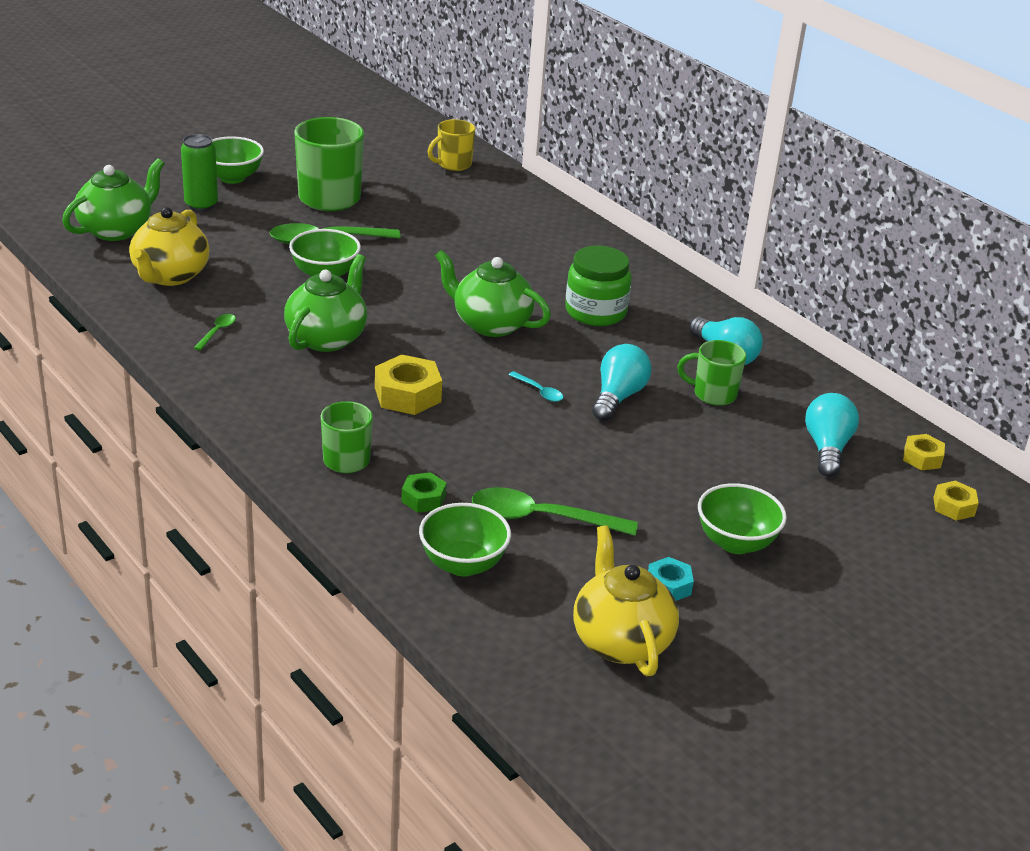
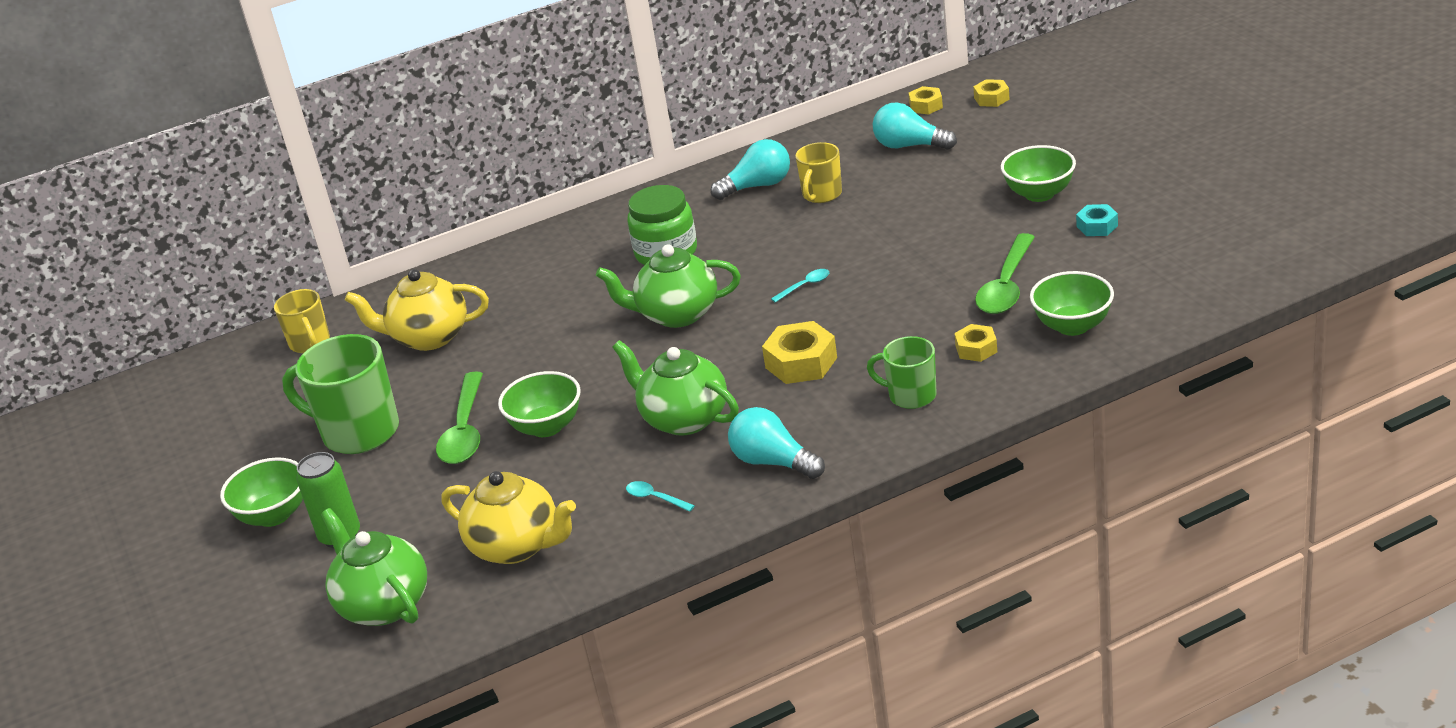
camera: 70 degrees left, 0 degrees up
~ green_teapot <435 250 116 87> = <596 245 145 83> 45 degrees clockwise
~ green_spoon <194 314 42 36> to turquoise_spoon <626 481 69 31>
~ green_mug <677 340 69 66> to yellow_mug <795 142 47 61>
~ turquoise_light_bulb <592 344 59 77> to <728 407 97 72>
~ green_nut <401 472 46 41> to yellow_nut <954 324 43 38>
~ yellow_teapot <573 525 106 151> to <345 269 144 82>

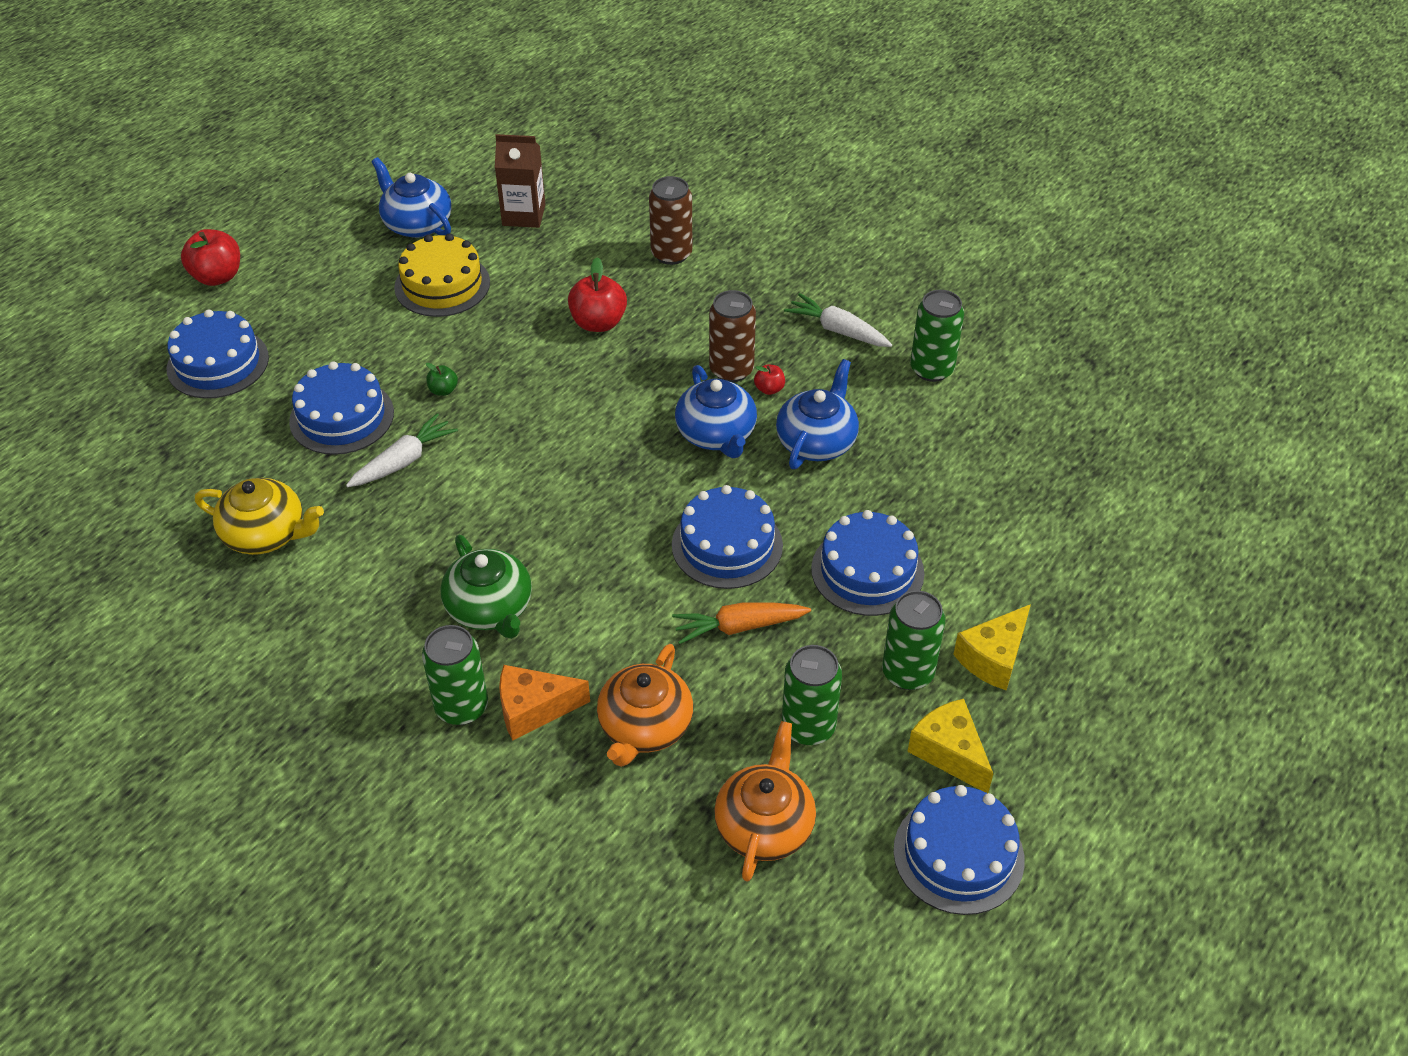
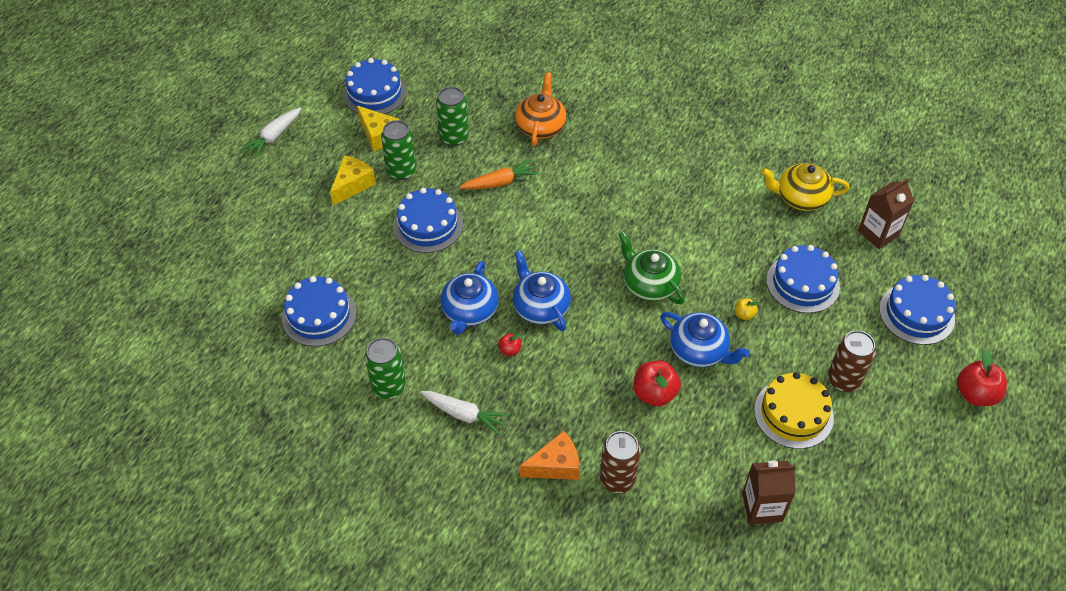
camera: 170 degrees right, 5 degrees up
~ blue_teapot <371 157 81 81> to <660 312 90 55>
~ brown_can <709 290 47 92> to <828 330 48 62>
~ green_apple <426 363 32 33> to yellow_apple <735 298 24 22>
~ white_carrot <346 413 112 74> to <240 108 61 51>
~ blue_cake <672 485 111 104> to <282 276 74 71>
~ green_teapot <440 535 92 104> to <619 231 66 73>
- green_can <422 625 66 100>
~ orange_cheese <499 665 91 75> to <520 431 60 49>
- orange_teapot <714 721 102 161>
+ brown_carton <858 178 56 71>

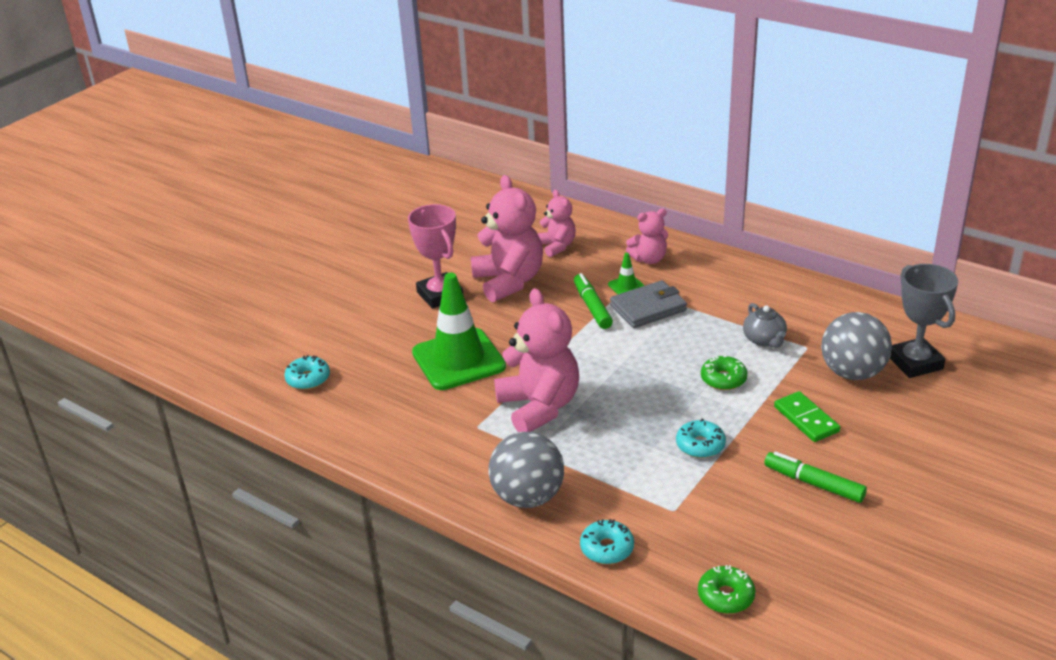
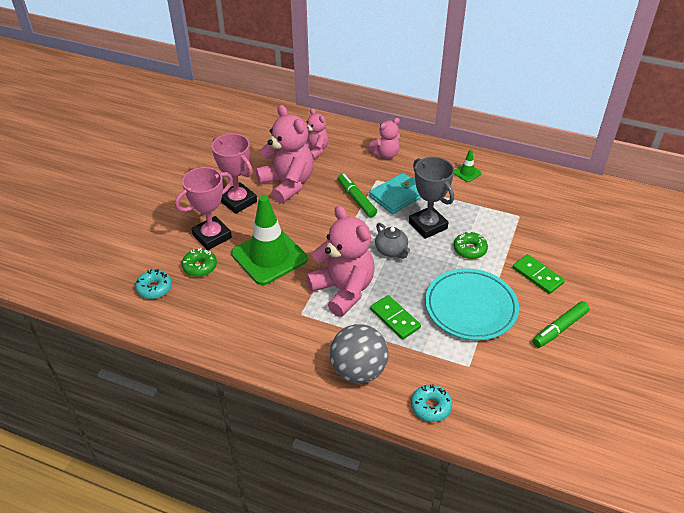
camera: 15 degrees left, 10 degrees up
~ green_traffic_cone <608 253 37 41> to <454 149 28 33>
~ grey_trophy <890 264 68 114> to <409 157 45 82>
~ grey_wallet <610 280 77 48> to turquoise_wallet <369 173 52 41>
~ grey_teapot <743 303 44 45> to <375 223 35 36>
- grey_ball <821 312 71 68>
~ turquoise_donut <676 419 50 39> to turquoise_plate <425 269 94 71>
~ green_marker <764 451 103 52> = <533 301 57 47> 60 degrees counterclockwise
~ green_donut <698 565 57 49> to <182 248 35 29>
+ pink_trophy <175 167 58 83>
+ green_domino <370 295 51 45>

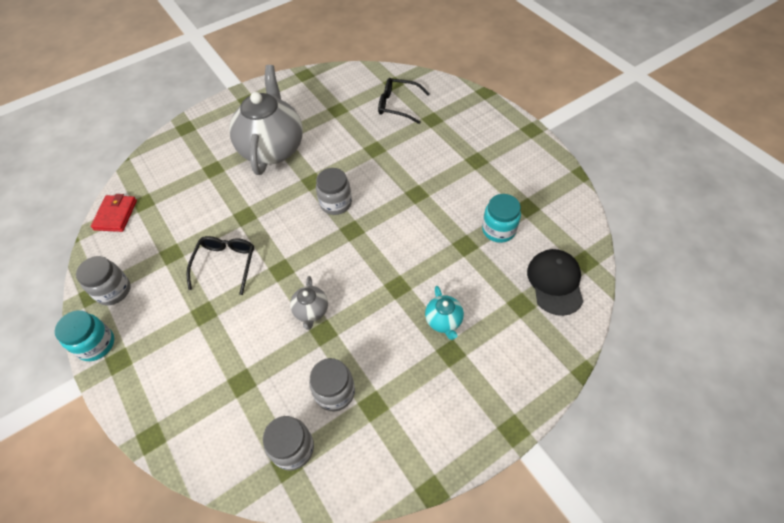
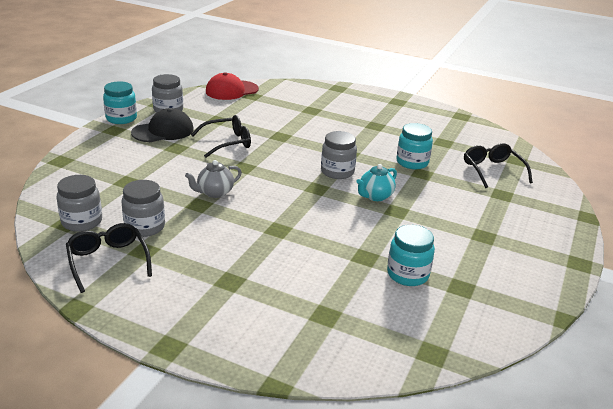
camera: 55 degrees right, 25 degrees down
- grey_teapot <229 65 74 110>
~ red_wallet <91 194 46 38> to red_cap <206 72 53 28>
~ black_cap <527 249 56 67> to <131 108 63 34>
~ turquoise_teapot <425 286 39 54> to <356 164 41 37>
+ turquoise_jar <396 123 37 46>
+ black_glasses <66 223 86 70>

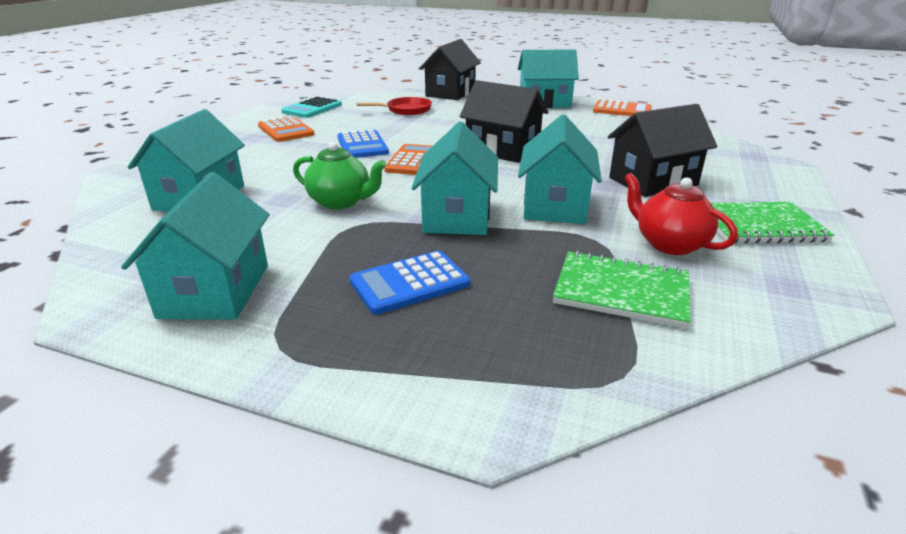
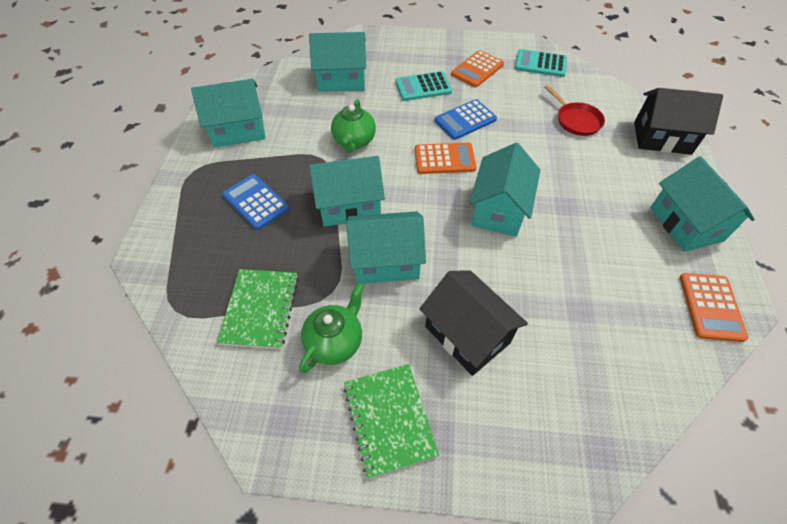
camera: 75 degrees right, 25 degrees up
~ black_house <460 80 88 83> to turquoise_house <469 143 71 94>
~ red_teapot <624 173 114 82> to green_teapot <299 283 64 90>
+ turquoise_calculator <395 71 57 30>

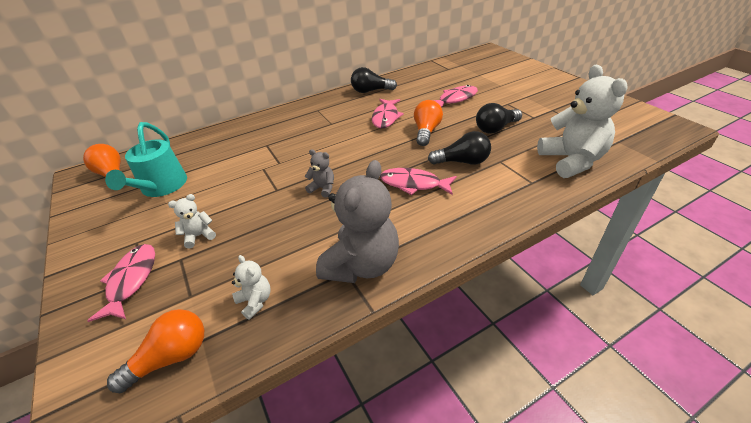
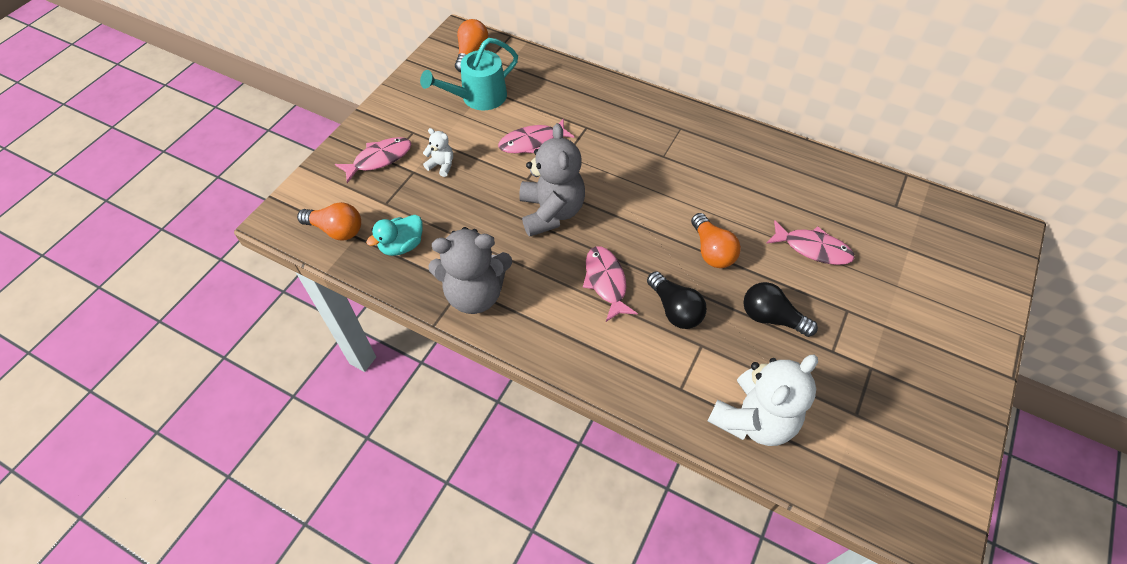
camera: 55 degrees right, 15 degrees up
- black_light_bulb <351 67 46 26>
~ pink_fish <372 99 32 30> to <498 118 76 35>
~ orange_light_bulb <414 100 29 46> = <691 213 50 55> 90 degrees clockwise
~ grey_teddy_bear <305 149 29 49> = <519 123 66 114> x2.19
~ white_teddy_bear <232 255 39 65> to turquoise_duck <366 215 57 41>

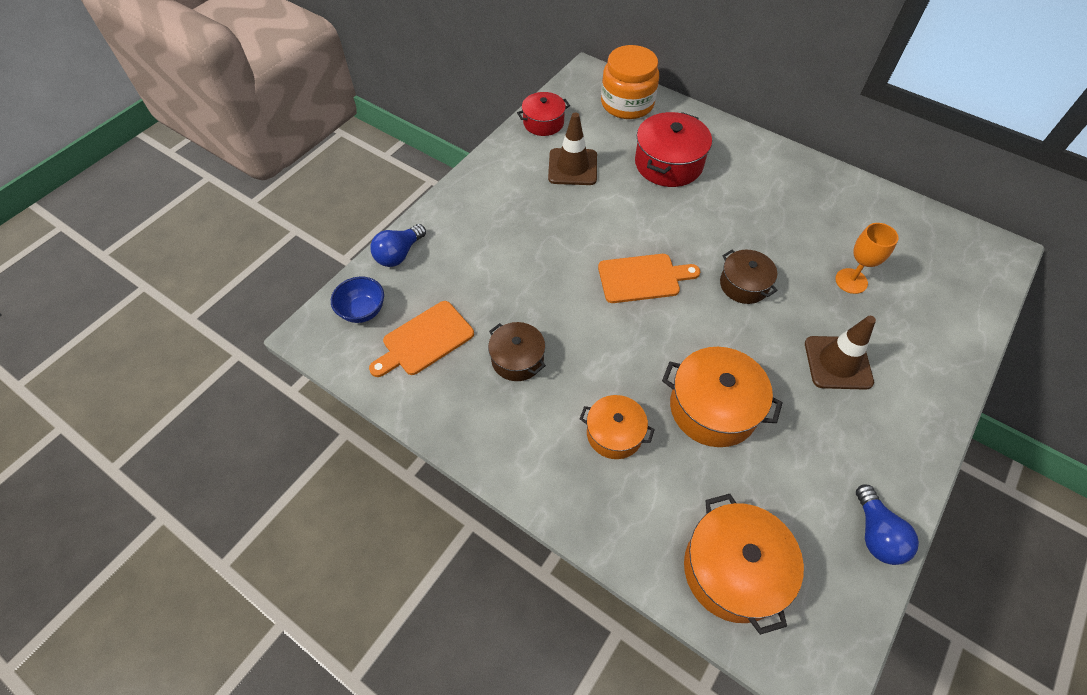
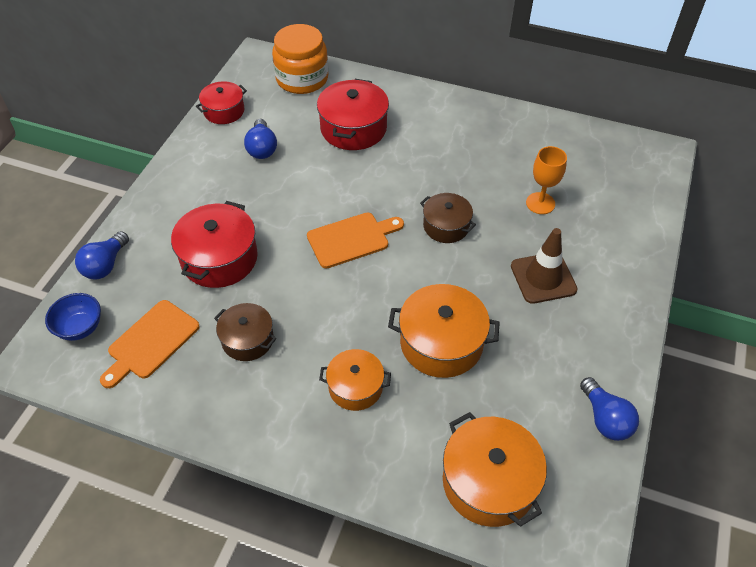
camera: 15 degrees left, 5 degrees down
~ brown_traffic_cone <548 112 49 73> to blue_light_bulb <244 119 33 40>
+ red_pot <171 201 87 87>

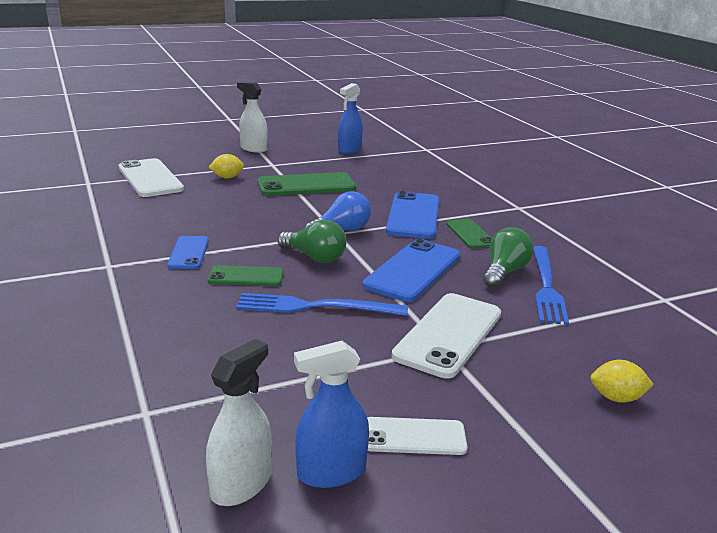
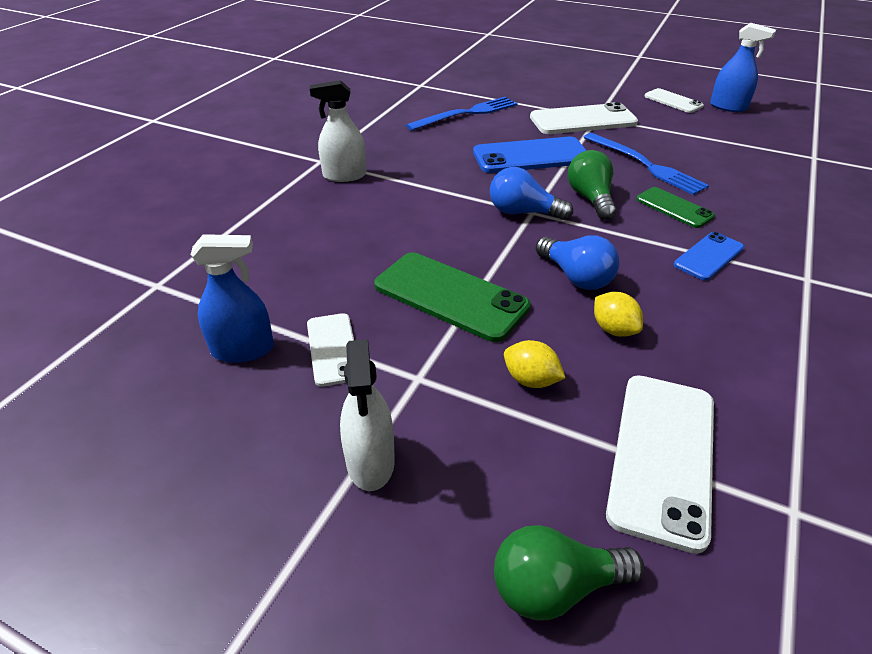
camera: 130 degrees left, 15 degrees up
- blue_phone <386 191 53 48>
- green_phone <447 219 45 30>
~ green_light_bulb <483 227 51 61> to <494 525 150 96>
~ white_spray_bottle <206 339 66 167> to <310 80 56 102>
~ yellow_lemon <591 360 63 43> to <594 292 49 45>
+ blue_light_bulb <536 235 83 55>
+ white_phone <307 313 47 74>

